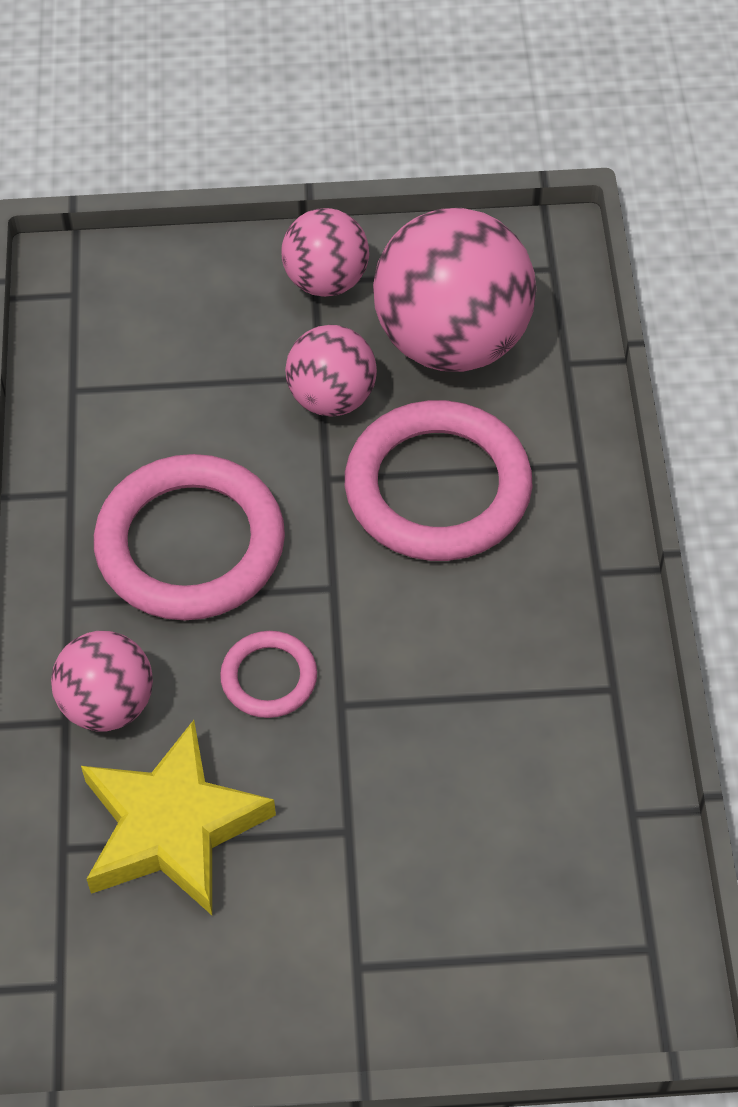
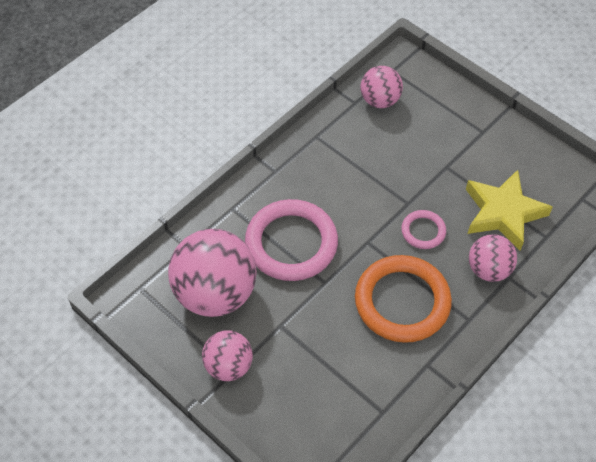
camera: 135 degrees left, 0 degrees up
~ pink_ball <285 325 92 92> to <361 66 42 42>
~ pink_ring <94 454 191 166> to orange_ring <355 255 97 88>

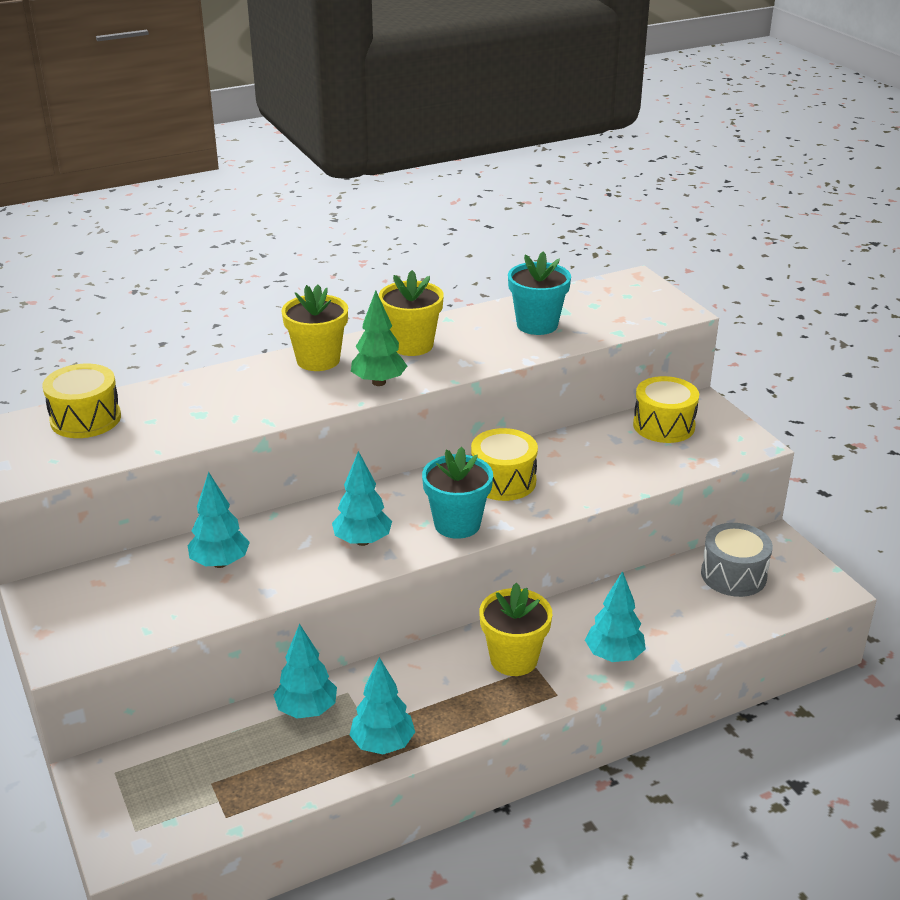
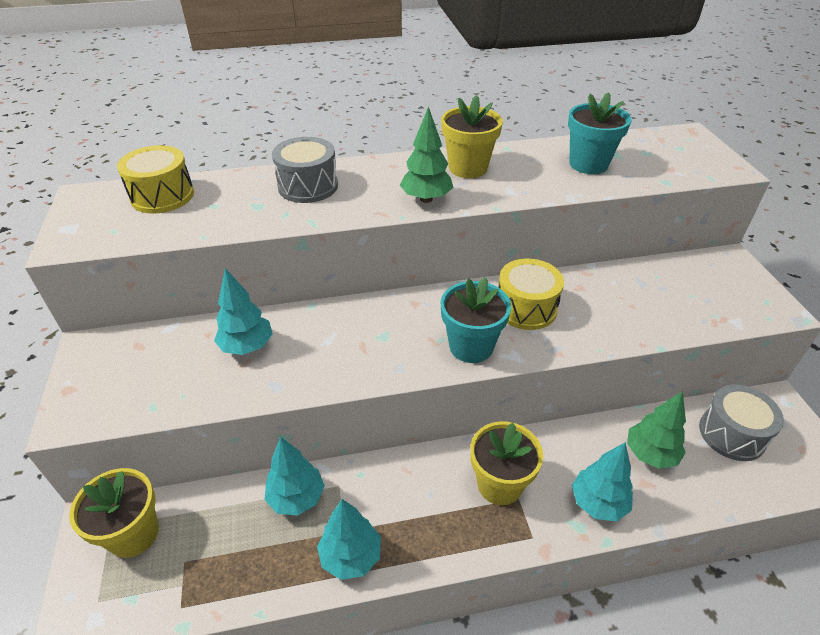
camera: 15 degrees right, 10 degrees up
~ yellow_flower_pot <281 285 67 86> to <69 468 90 90>
- yellow_drum <633 376 66 67>
- turquoise_tree <332 451 60 95>
+ grey_drum <272 137 66 66>
+ green_tree <627 391 59 78>

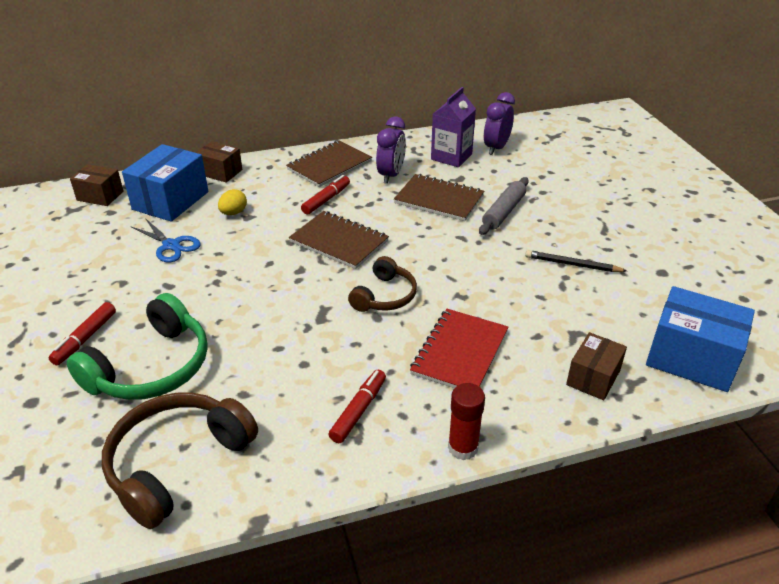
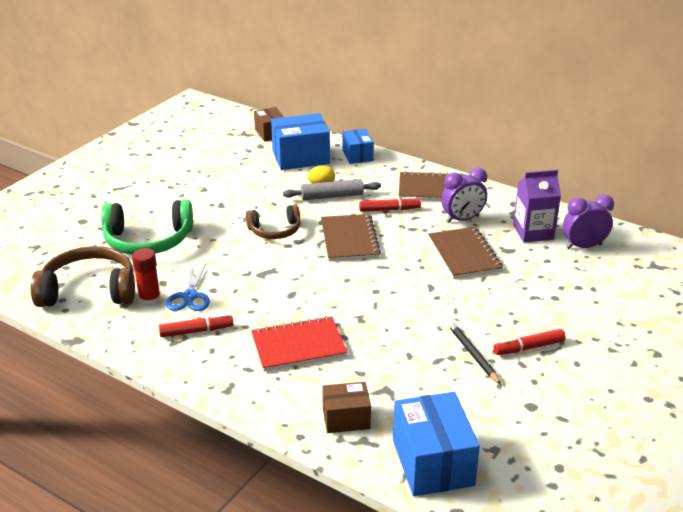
camera: 50 degrees right, 5 degrees down
~ brown_box <196 141 47 42> to blue_box <342 129 32 35>
~ grey_rolling_pin <479 177 50 58> to <283 179 98 21>
~ blue_scissors <130 218 71 45> to <166 264 44 47>
~ brown_headphones <348 256 69 56> to <246 204 55 35>
~ red_marker <48 302 68 63> to <493 329 73 26>
~ red_glue_stick <448 383 37 77> to <132 248 29 59>

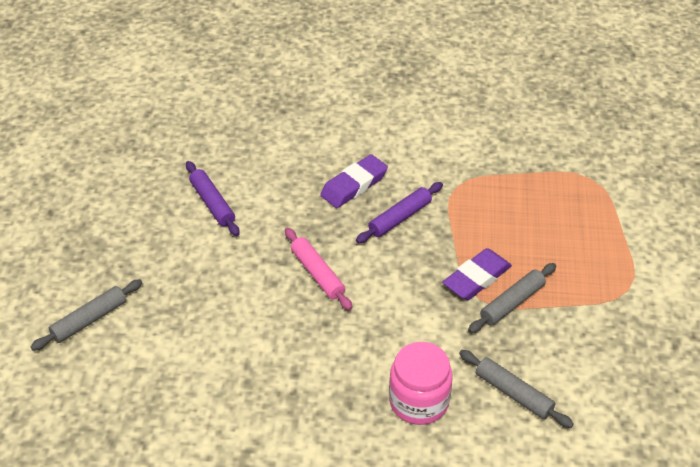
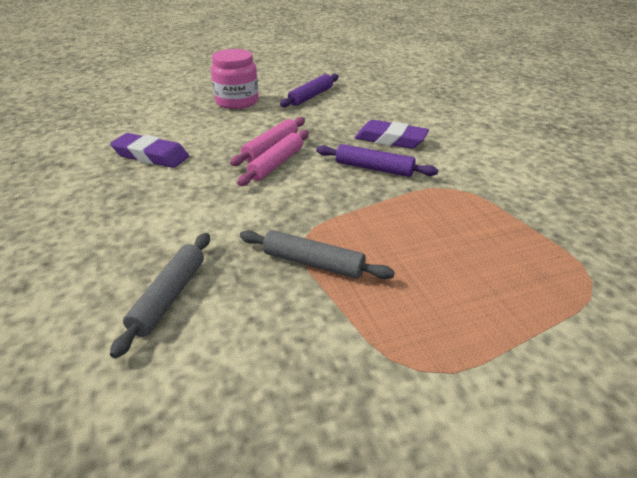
camera: 65 degrees right, 10 degrees down
~ purple_eraser <442 248 70 52> to <110 133 79 35>
- grey_rolling_pin <31 279 111 72>
~ pink_jar <389 342 64 83> to <211 49 48 60>
+ pink_rolling_pin <237 130 72 56>

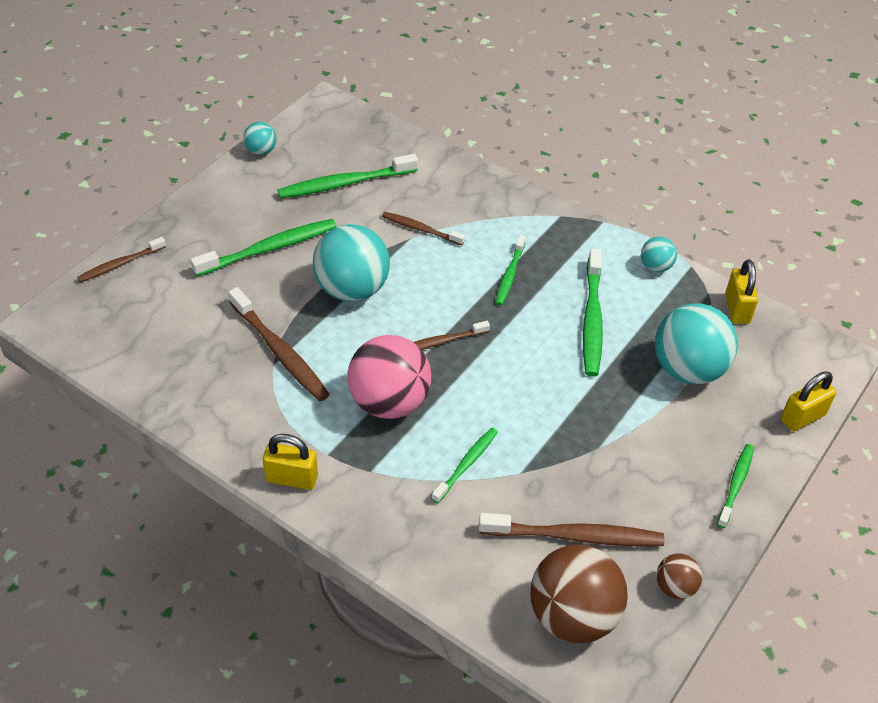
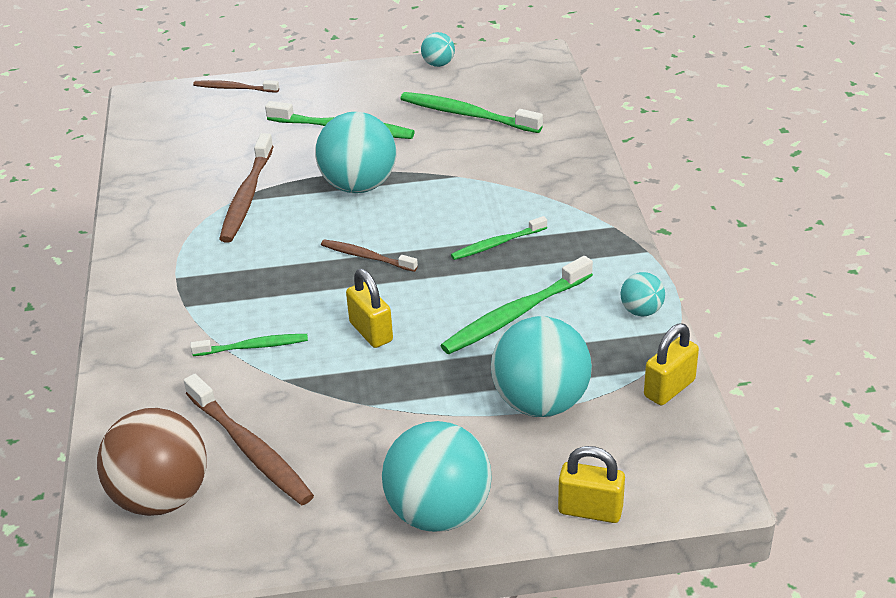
camera: 50 degrees right, 10 degrees down
- brown_toothbrush <382 212 83 33>
- pink_ball <347 335 84 84>
~ yellow_padlock <263 434 55 56> to <346 269 47 79>
~ green_toothbrush <717 444 37 84> to turquoise_ball <382 421 110 111>
- brown_ball <656 553 46 46>

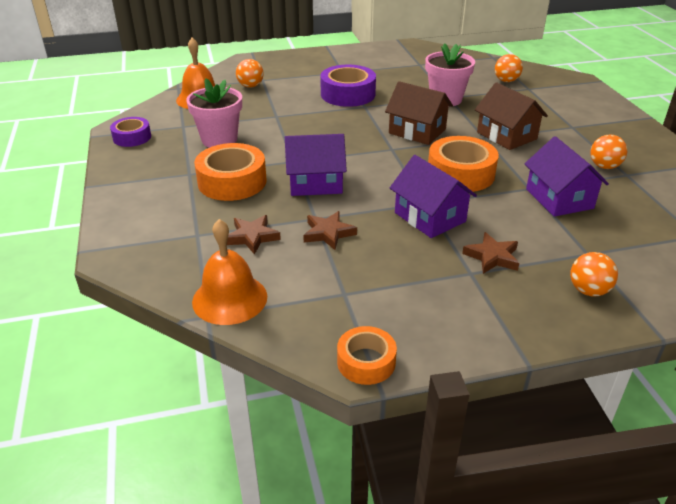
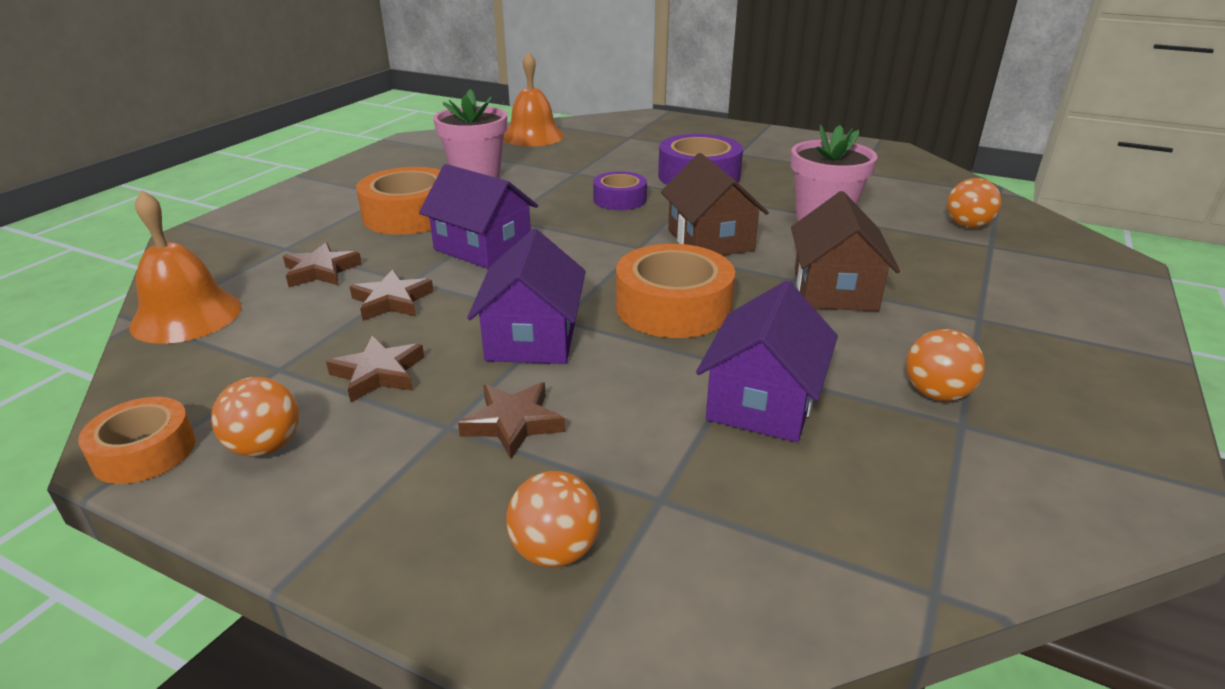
camera: 40 degrees right, 5 degrees down
~ orange_ball <236 59 28 29> to <211 377 88 80>
~ purple_tape <110 117 41 30> to <593 171 54 39>
+ brown_star <326 336 98 66>

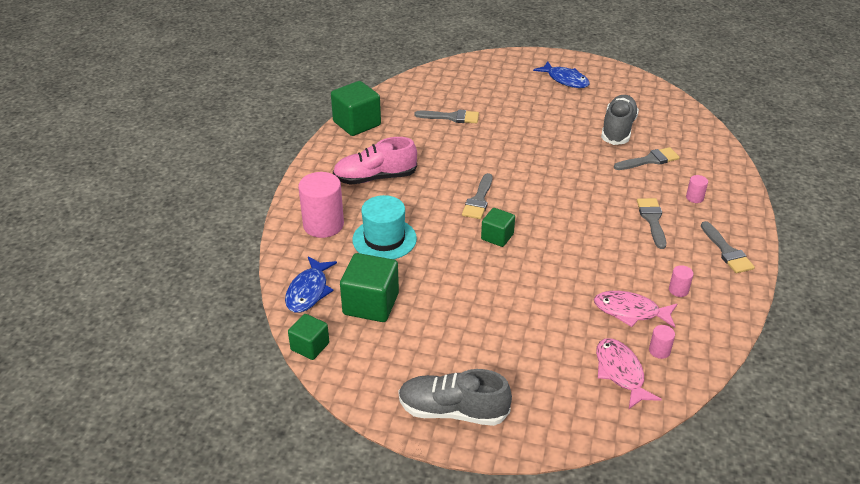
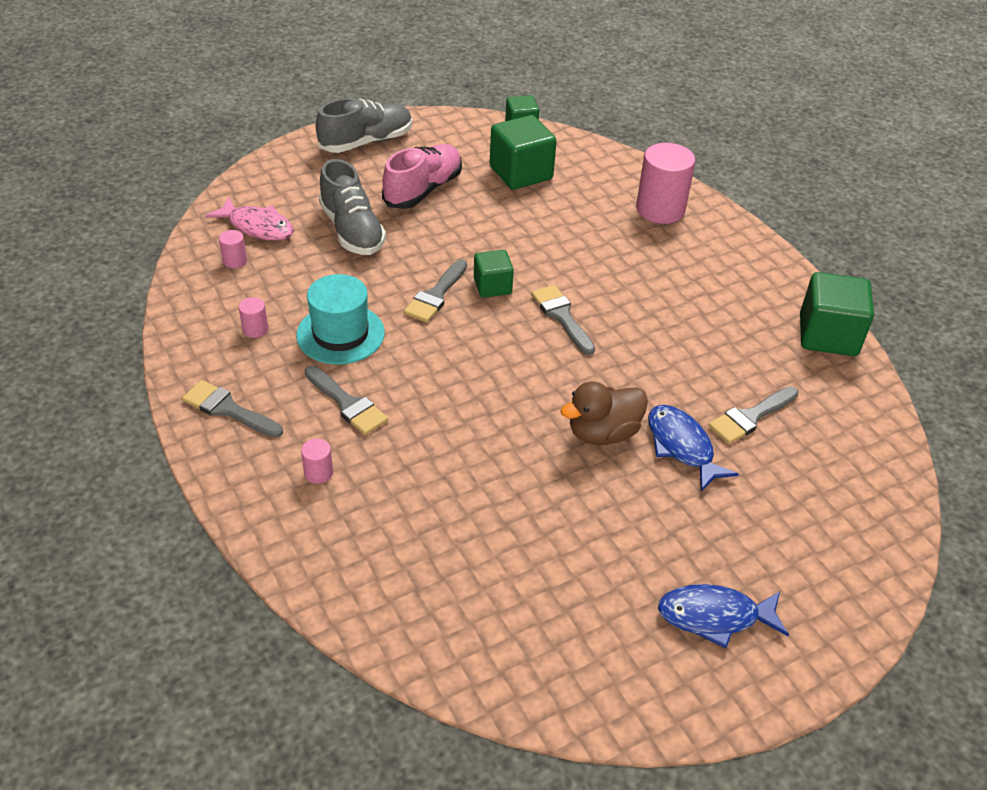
camera: 135 degrees right, 5 degrees up
~ grey_shoe <601 95 38 50> to <319 159 67 96>
~ pink_shoe <333 137 84 48> to <382 144 80 65>
~ grey_brush <614 147 66 23> to <404 259 63 63>
~ turquoise_hat <352 195 65 64> to <296 274 89 90>
~ blue_fish <285 256 52 57> to <648 405 91 86>
- pink_fish <594 291 83 37>
+ brown_duck <560 382 88 63>

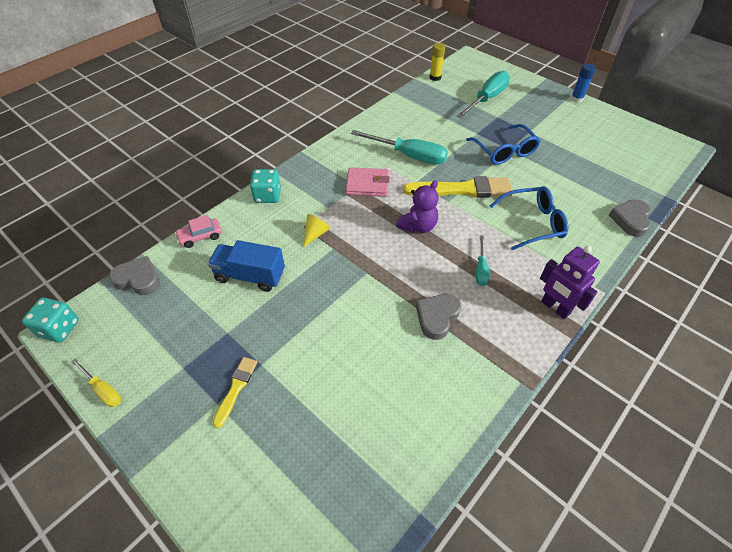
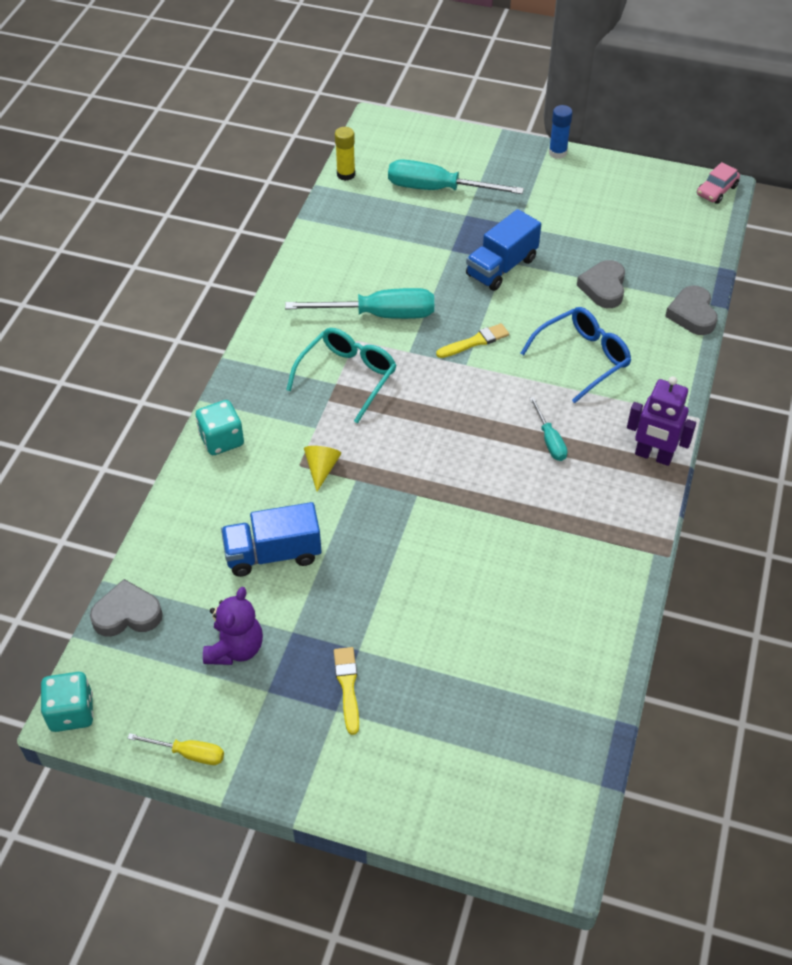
camera: 25 degrees left, 0 degrees up
~ turquoise_screwdriver <457 71 53 47> = <388 159 136 35> 90 degrees counterclockwise
~ blue_glasses <466 124 74 41> to blue_truck <466 209 75 82>
~ pink_wallet <346 167 44 30> to turquoise_glasses <286 328 111 96>
~ yellow_brush <403 176 109 22> = <436 323 73 35> x0.52
~ purple_teddy_bear <396 180 43 53> to <203 587 60 78>
~ pink_car <175 215 47 33> to <697 162 43 42>
~ grey_heart <416 294 45 46> to <577 260 48 48>

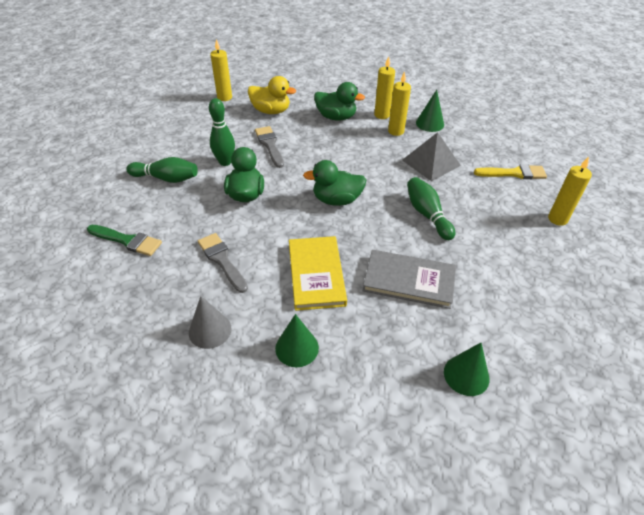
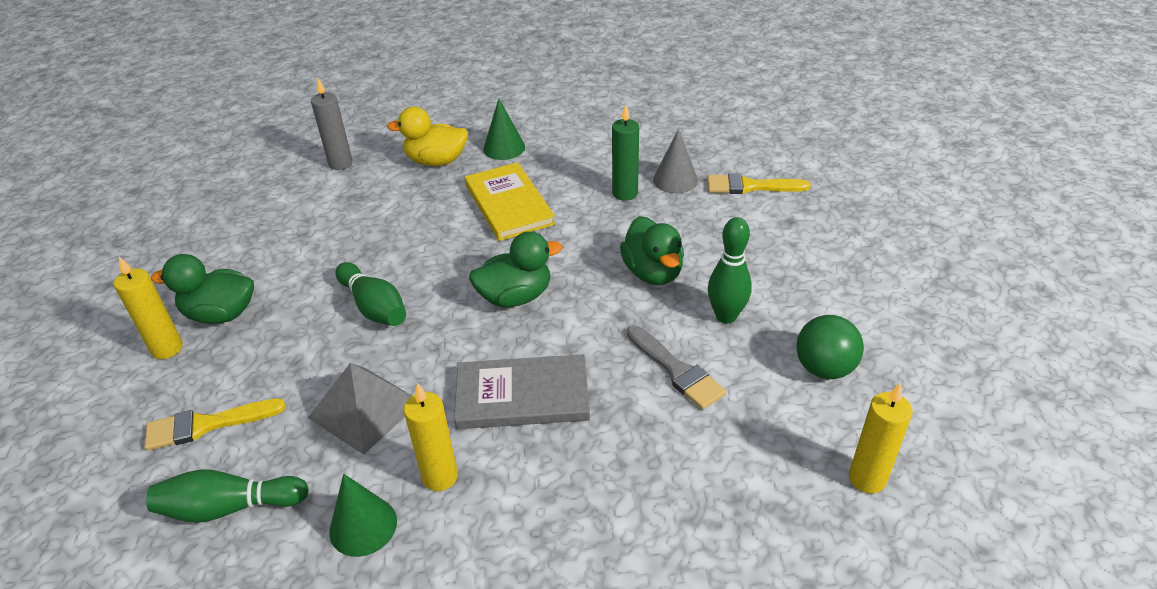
camera: 165 degrees right, 5 degrees down
- yellow_candle <374 56 21 63>
~ yellow_duck <248 76 48 38> to <387 107 81 59>
~ green_duck <314 82 51 39> to <151 254 103 70>
~ green_bowling_pin <126 157 72 26> to <146 469 163 54>
~ green_brush <87 225 75 31> to yellow_brush <707 173 104 21>
~ grey_brush <198 233 50 60> to green_candle <612 105 27 96>
~ grey_book <363 250 93 59> to <454 354 136 75>
~ grey_cone <189 296 43 53> to <653 129 45 65>
~ green_cone <444 343 46 53> to grey_candle <311 78 42 92>
+ green_ball <796 315 68 64>

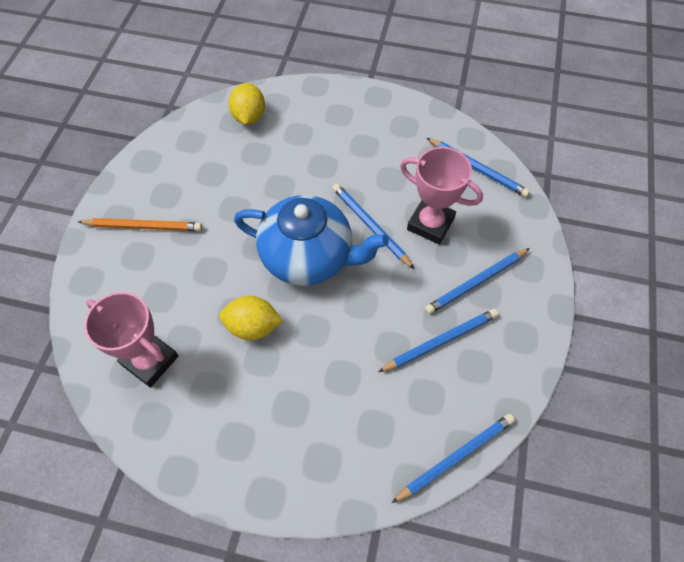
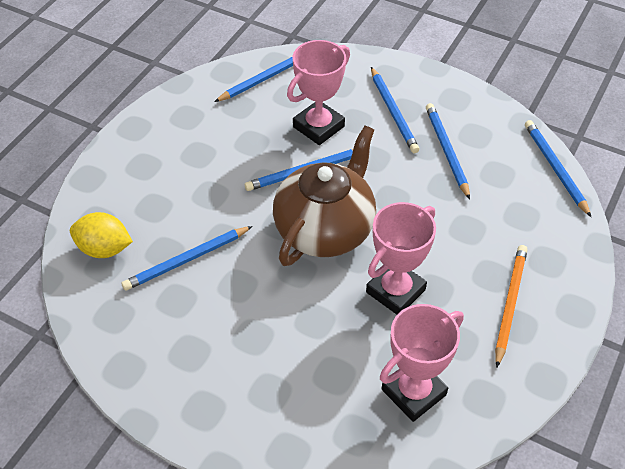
camera: 75 degrees left, 10 degrees down
~ blue_teapot <234 195 155 91> to brown_teapot <273 126 103 140>
~ orange_pencil <78 218 124 13> to <495 245 33 123>
~ yellow_lemon <219 296 64 44> to pink_trophy <366 202 70 113>
+ blue_pencil <122 226 130 65>

